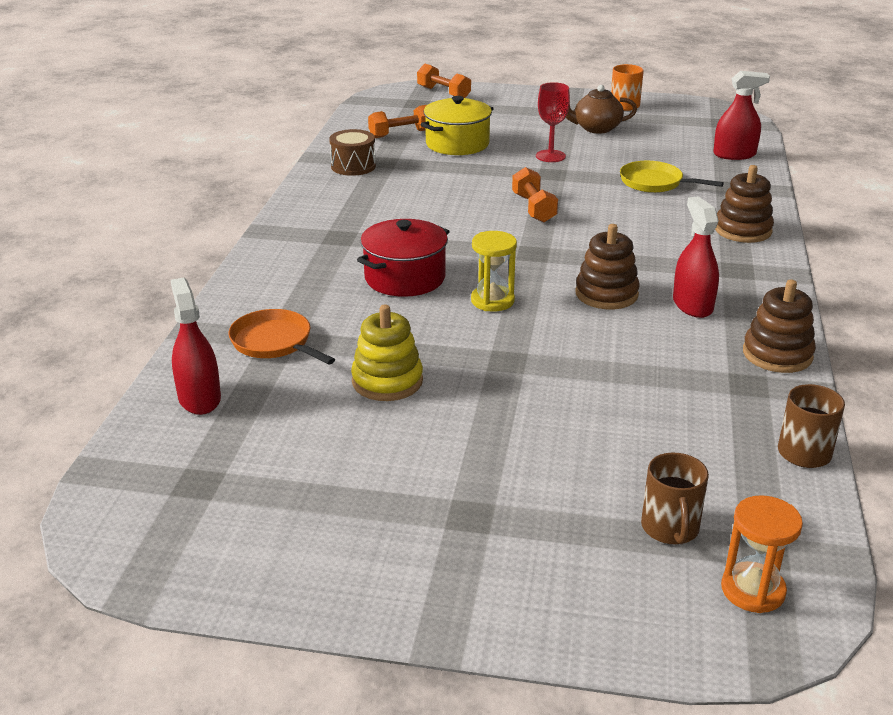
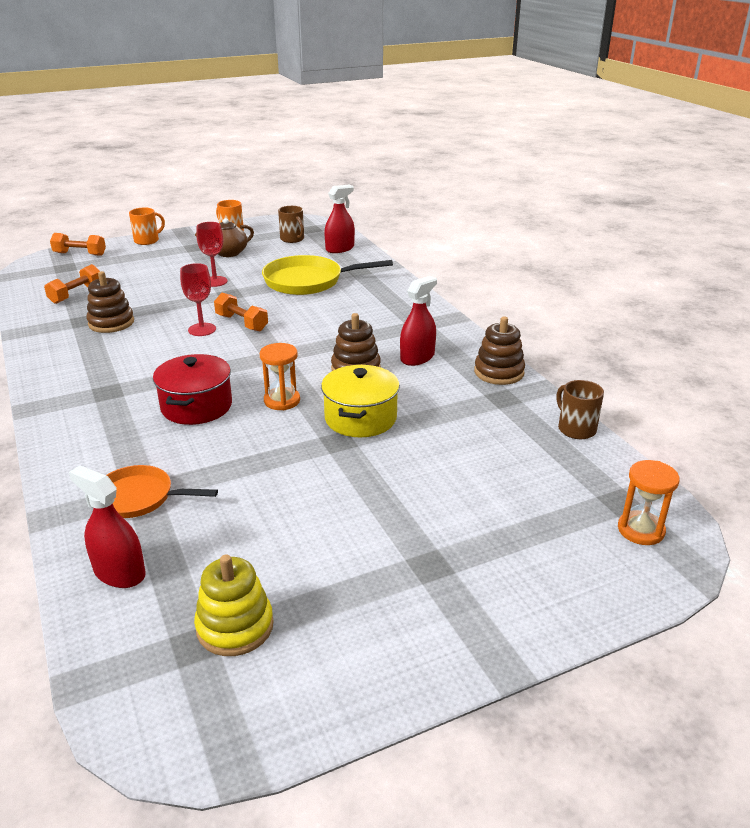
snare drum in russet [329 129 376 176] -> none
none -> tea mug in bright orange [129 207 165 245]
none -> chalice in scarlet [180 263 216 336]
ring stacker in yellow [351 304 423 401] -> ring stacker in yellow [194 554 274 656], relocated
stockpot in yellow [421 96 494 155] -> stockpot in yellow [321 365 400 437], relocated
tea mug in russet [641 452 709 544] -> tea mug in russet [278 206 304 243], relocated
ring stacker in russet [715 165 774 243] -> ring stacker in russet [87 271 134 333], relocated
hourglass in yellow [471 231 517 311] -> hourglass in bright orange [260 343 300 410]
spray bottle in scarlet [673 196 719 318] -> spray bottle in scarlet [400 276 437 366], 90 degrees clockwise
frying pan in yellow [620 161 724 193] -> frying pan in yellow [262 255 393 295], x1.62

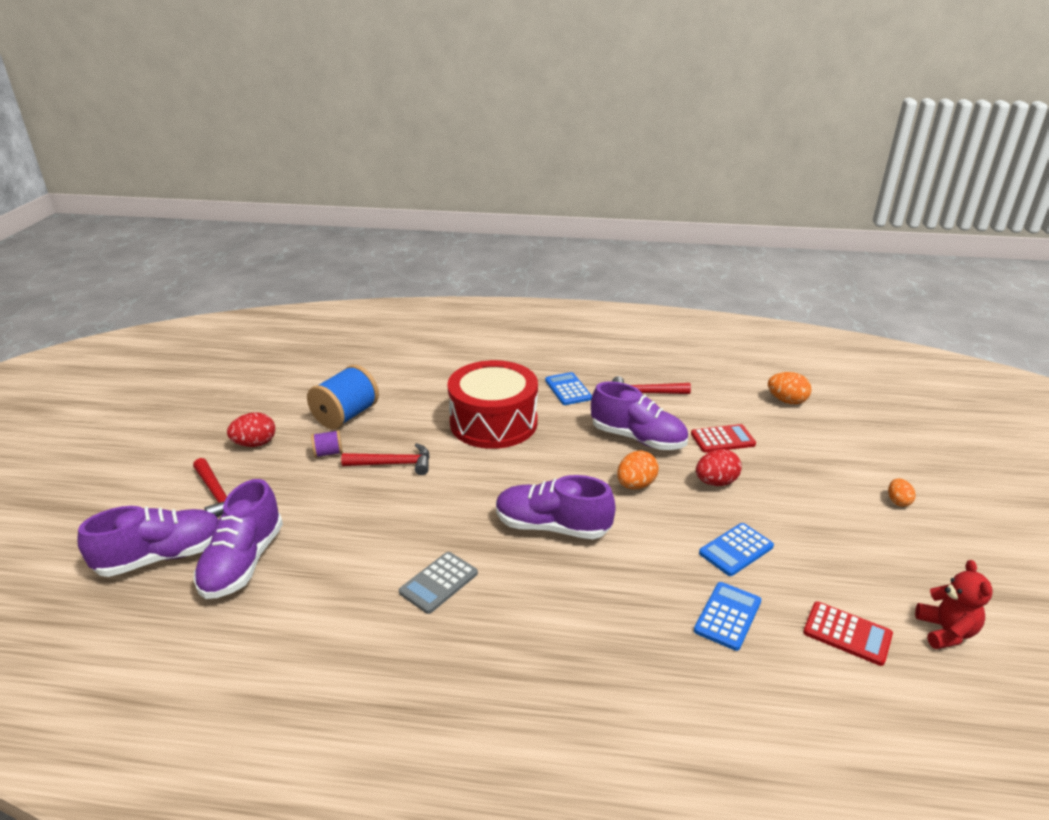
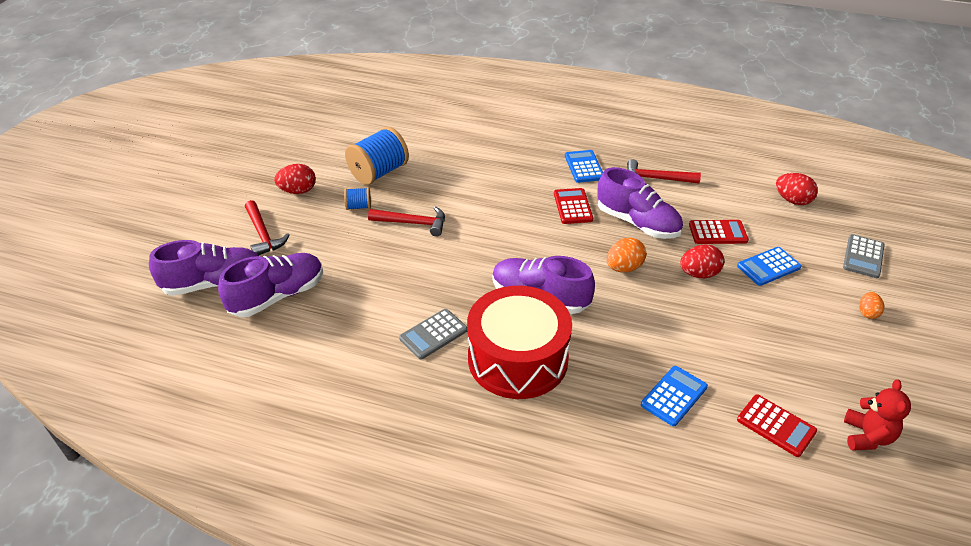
none -> calculator in scarlet [554 188 593 224]
none -> calculator in gray [843 234 885 278]
snare drum in scarlet [447 360 538 449] -> snare drum in scarlet [467 286 572 399], relocated
calculator in cobalt [699 523 774 576] -> calculator in cobalt [737 247 801 286], relocated
reel of thread in royal purple [311 430 343 458] -> reel of thread in cobalt [344 187 371 210]
toy egg in bright orange [768 372 812 404] -> toy egg in scarlet [776 173 818 205]
lace-up shoe in royal purple [193 479 283 599] -> lace-up shoe in royal purple [218 253 323 317], 150 degrees counterclockwise

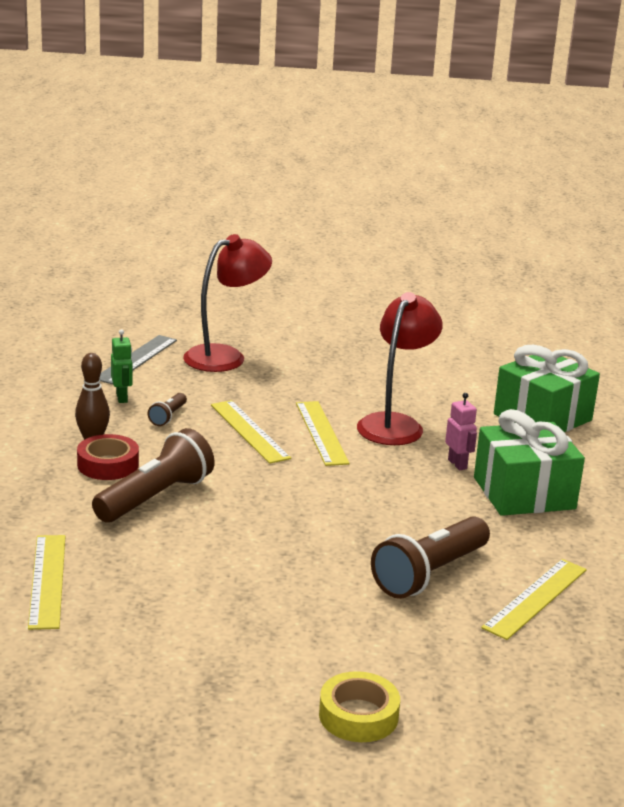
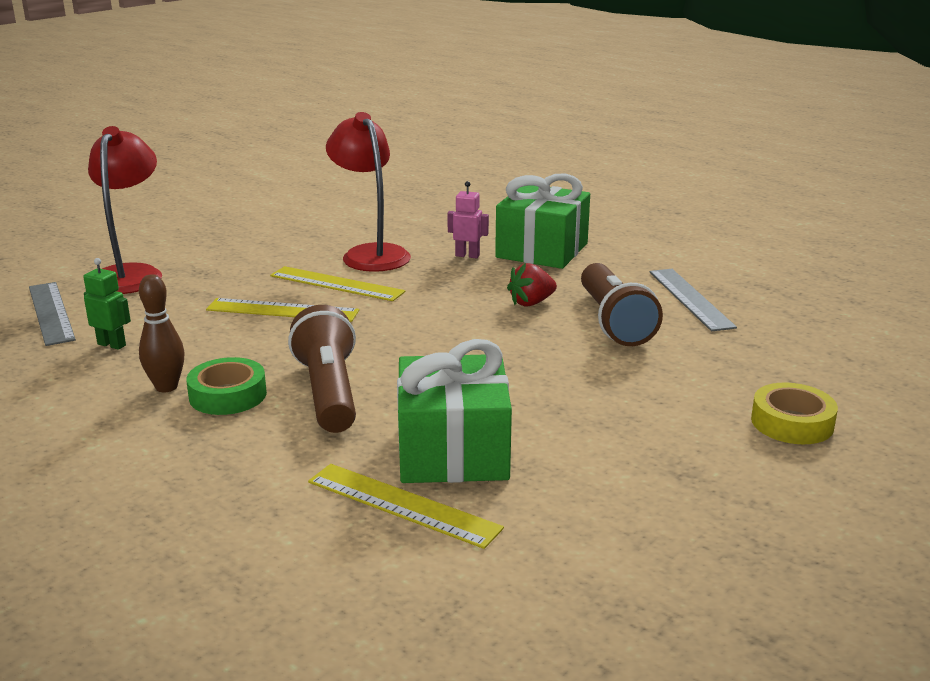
pocket torch in russet [148 393 187 426] -> none
none -> toy strawberry in scarlet [507 263 557 306]
gift in leaf-green [494 345 600 432] -> gift in leaf-green [397 339 512 483], relocated
tape in scarlet [77 434 139 480] -> tape in leaf-green [186 357 267 415]
measuring stick in yellow [481 559 587 640] -> measuring stick in gray [649 269 737 331]

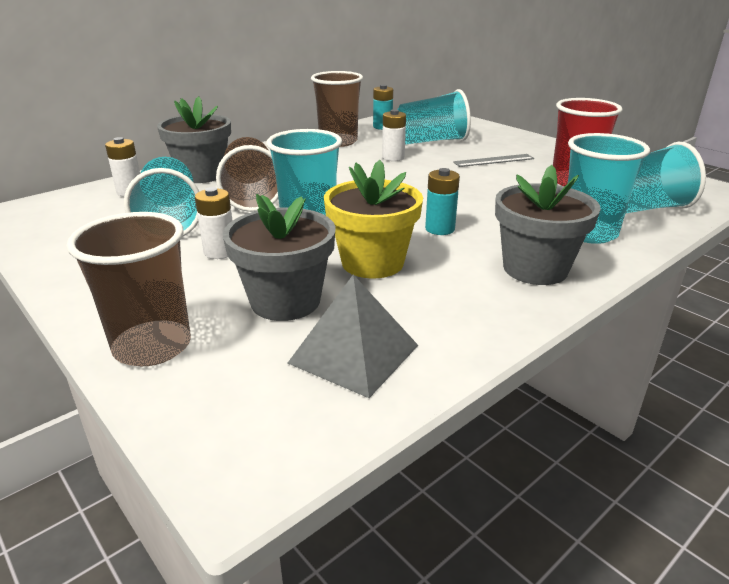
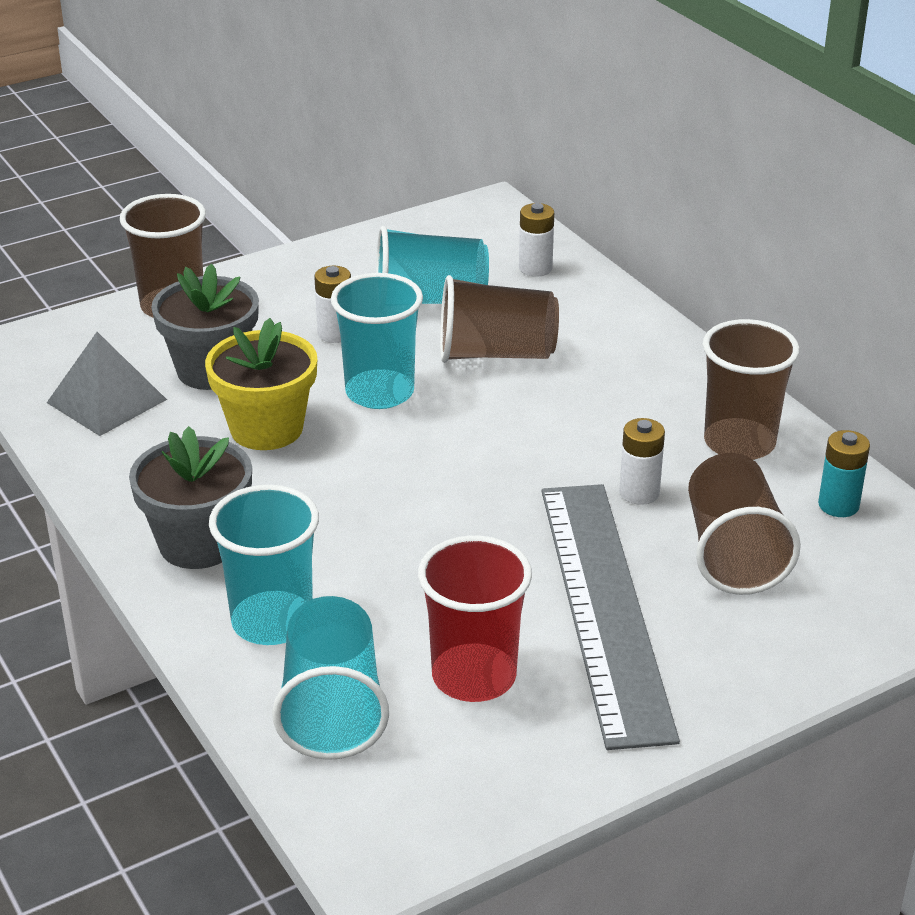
potted plant in gray [157 96 231 183] -> none
power cell in aqua [425 168 460 235] -> none
beaker in aqua [397 89 471 144] -> beaker in russet [688 453 801 595]
measuring stick in gray [453 154 534 167] -> measuring stick in gray [542 484 680 750], x2.44

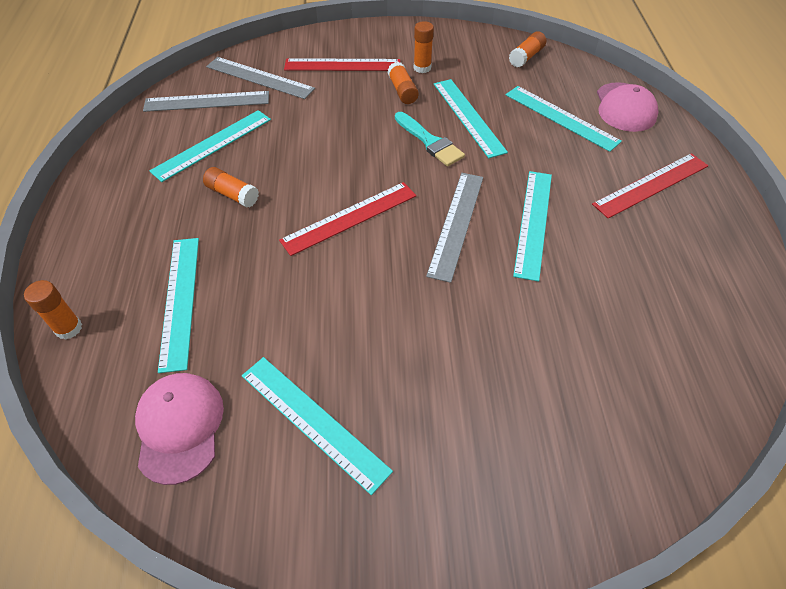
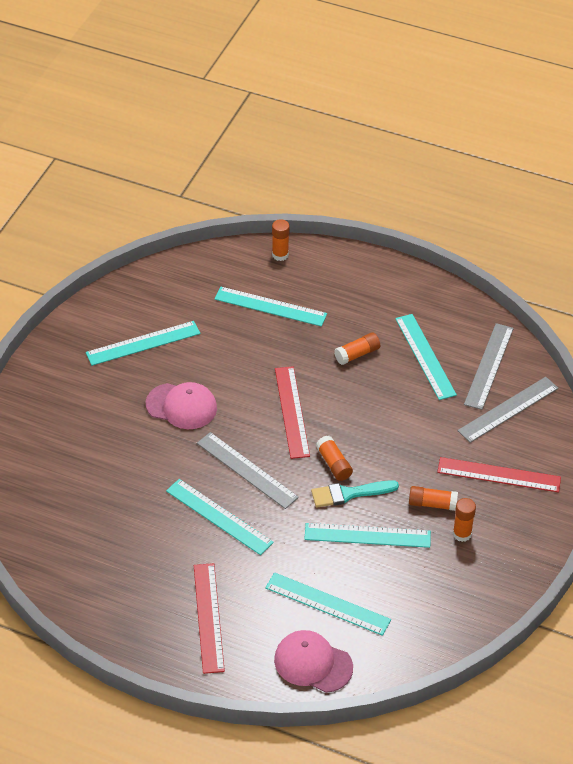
peaked cap in rosy [135 373 224 485] -> peaked cap in rosy [146 382 217 429], relocated
glue in bright orange [509 31 546 67] -> glue in bright orange [316 436 353 481], relocated
measuring stick in scarlet [284 58 400 71] -> measuring stick in scarlet [437 457 561 492], 75 degrees clockwise
measuring stick in aqua [506 86 622 152] -> measuring stick in aqua [265 572 391 636], 45 degrees clockwise

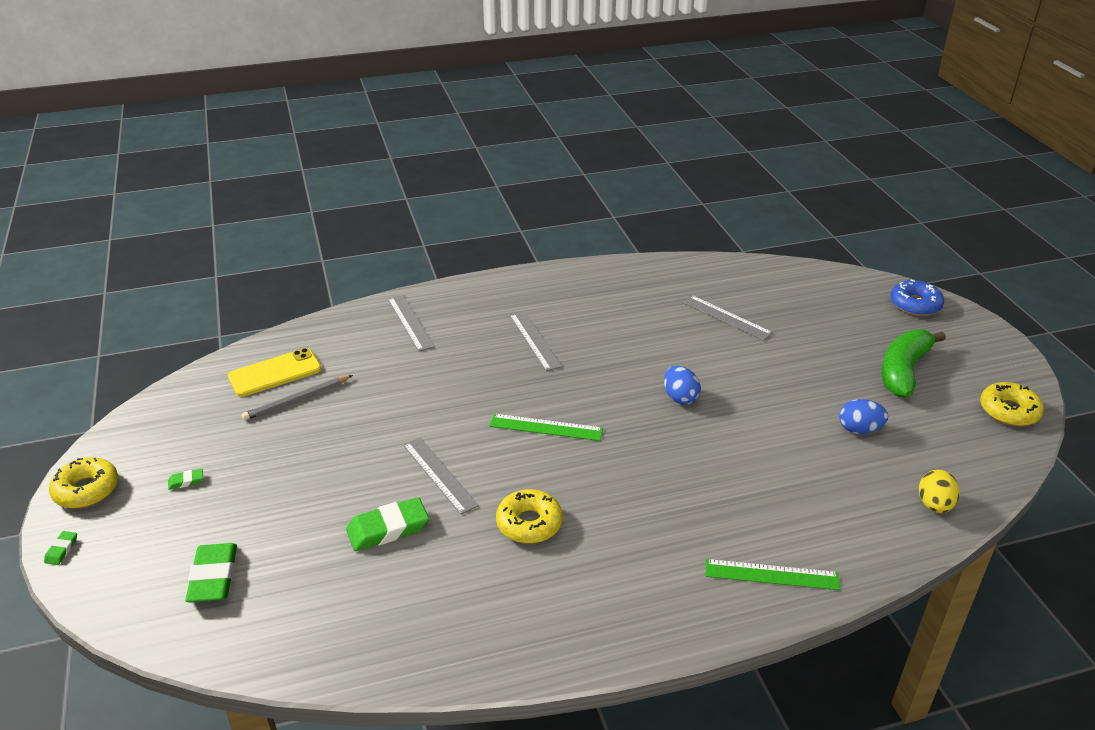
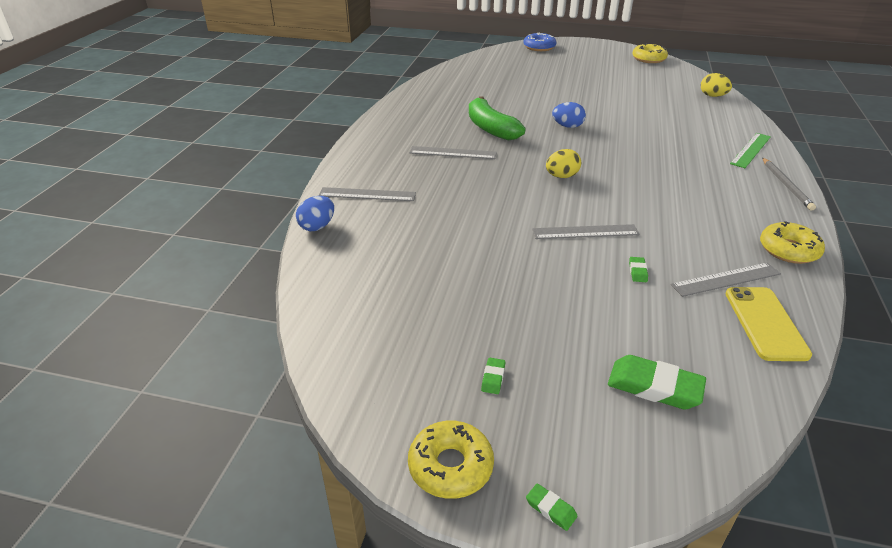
mobile phone in yellow [228 348 322 397] -> mobile phone in yellow [725 287 812 361], relocated
lead pencil in gray [242 375 353 420] -> lead pencil in gray [762 158 816 211], relocated
donut in yellow [496 489 563 544] -> donut in yellow [760 221 825 264], relocated
measuring stick in gray [682 295 773 341] -> measuring stick in gray [671 263 781 297], relocated
toy egg in cobalt [839 399 888 434] -> toy egg in cobalt [296 196 334 231], relocated
toy banana in leaf-green [882 329 946 397] -> toy banana in leaf-green [469 96 526 140], relocated
measuring stick in leaf-green [490 414 603 441] -> toy egg in yellow [546 149 581 178]
gum eraser in leaf-green [346 497 429 551] -> gum eraser in leaf-green [629 257 648 282], x0.47

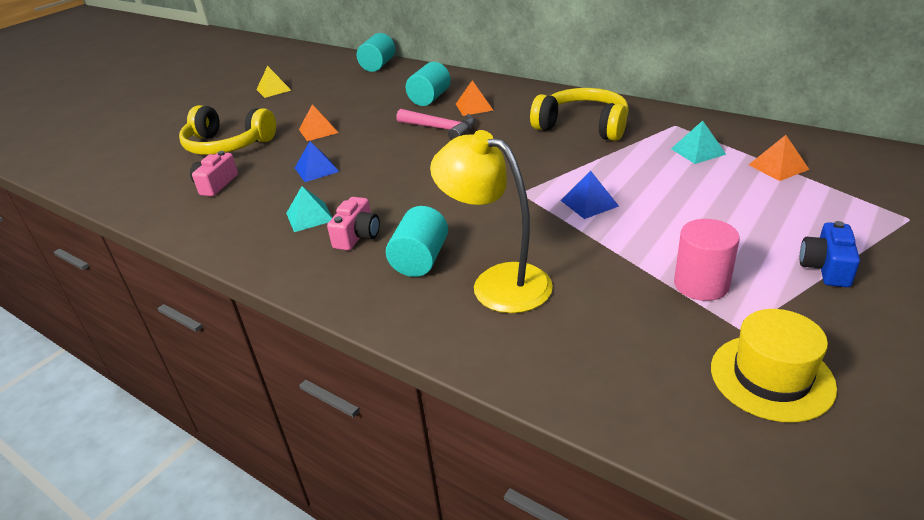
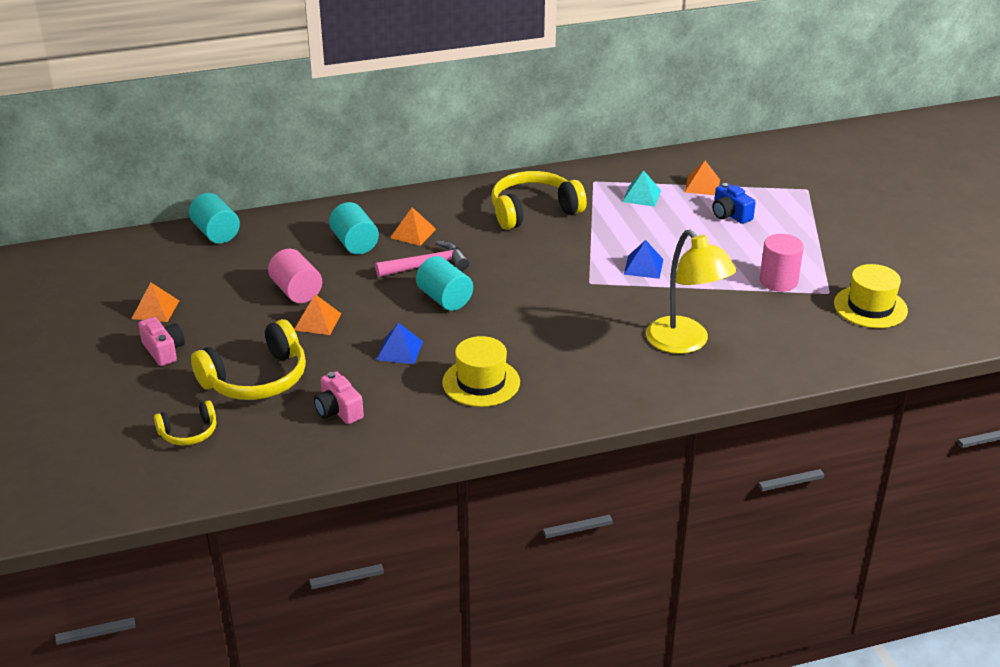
none -> over-ear headphones in yellow [154 400 216 445]
none -> solid cylinder in rosy [268 249 322 303]
photo camera in rosy [327 197 380 250] -> photo camera in rosy [138 317 185 366], relocated
solid cylinder in aqua [386 206 448 277] -> solid cylinder in aqua [416 256 473 311], relocated
photo camera in cobalt [800 221 860 287] -> photo camera in cobalt [712 183 756 224], relocated
pyramid in aqua [286 186 332 232] -> top hat in yellow [442 336 520 407]
pyramid in yellow [256 66 291 98] -> pyramid in bright orange [132 282 179 322]
reading lamp in yellow [430 130 553 313] -> reading lamp in yellow [646 230 737 354], 105 degrees counterclockwise

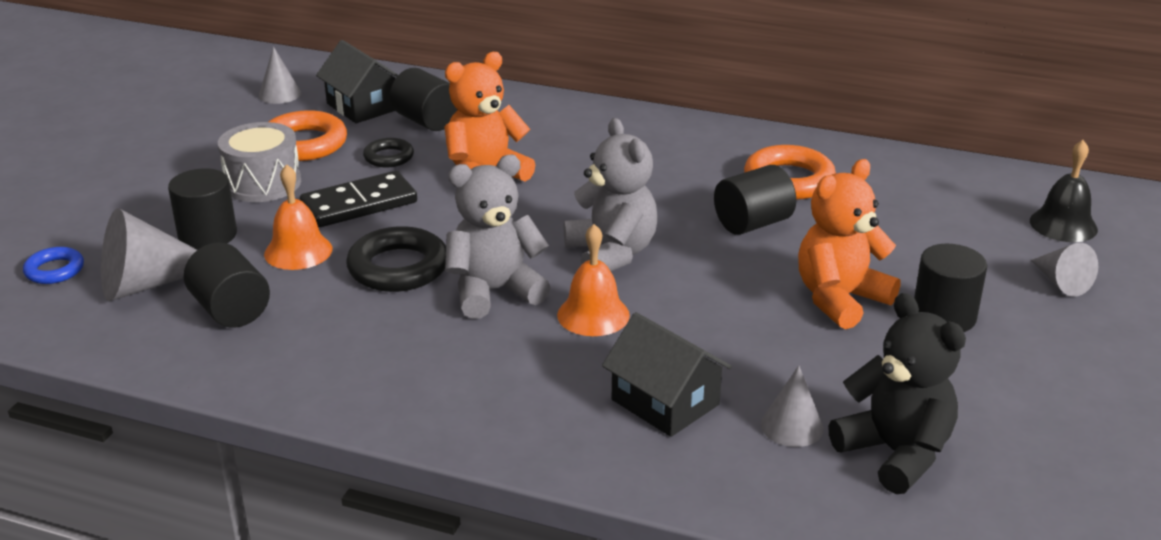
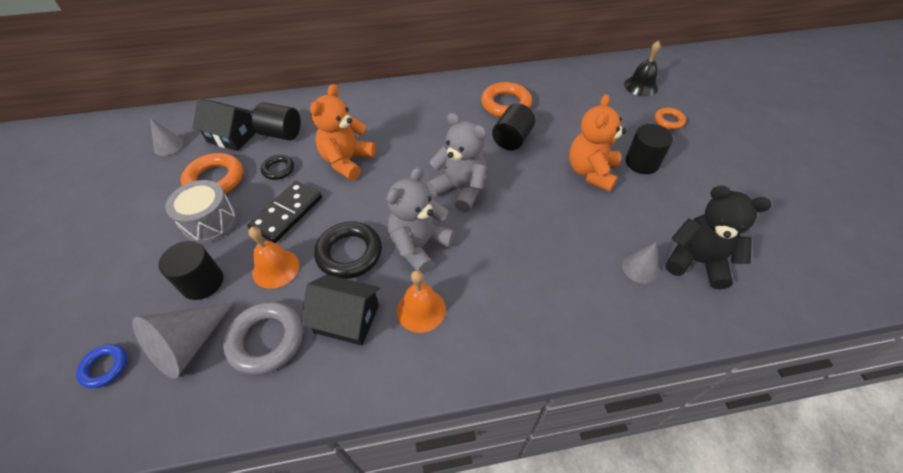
hand bell in bright orange [557 224 630 336] -> hand bell in bright orange [397 270 446 333], relocated
toy house in jet-black [602 312 732 437] -> toy house in jet-black [301 274 380 346], relocated
solid cylinder in jet-black [184 242 270 328] -> ring in gray [223 302 303 375]
cone shape in gray [1031 243 1098 297] -> ring in bright orange [654 108 686 129]

